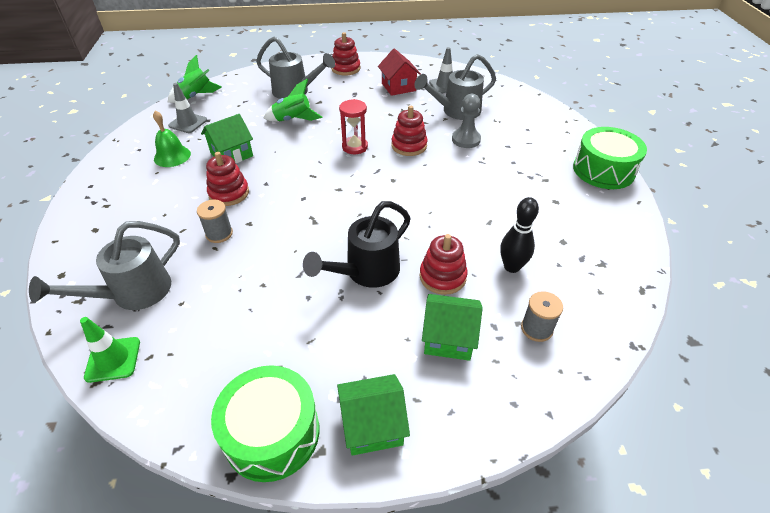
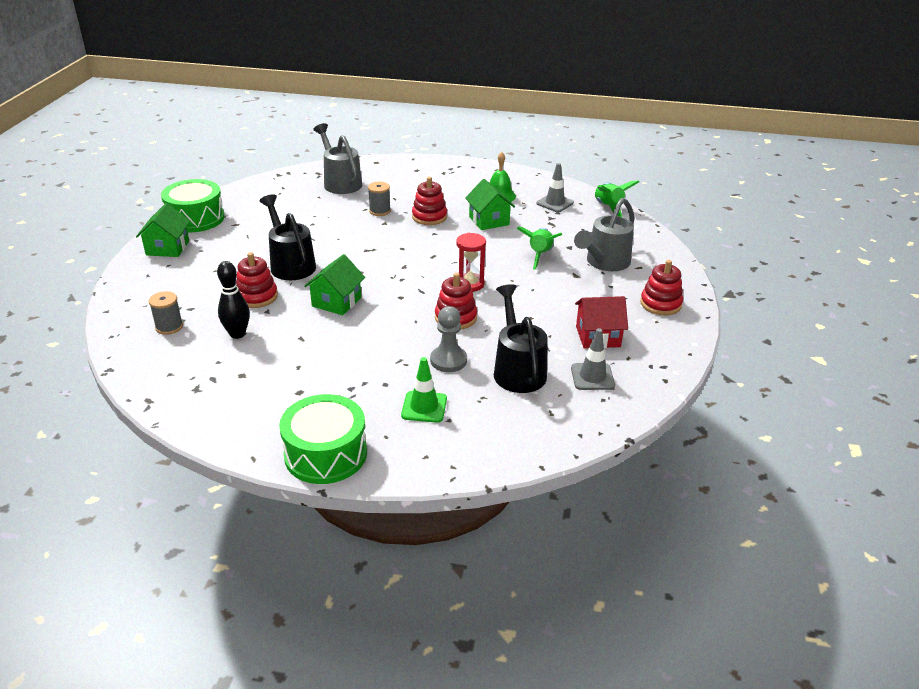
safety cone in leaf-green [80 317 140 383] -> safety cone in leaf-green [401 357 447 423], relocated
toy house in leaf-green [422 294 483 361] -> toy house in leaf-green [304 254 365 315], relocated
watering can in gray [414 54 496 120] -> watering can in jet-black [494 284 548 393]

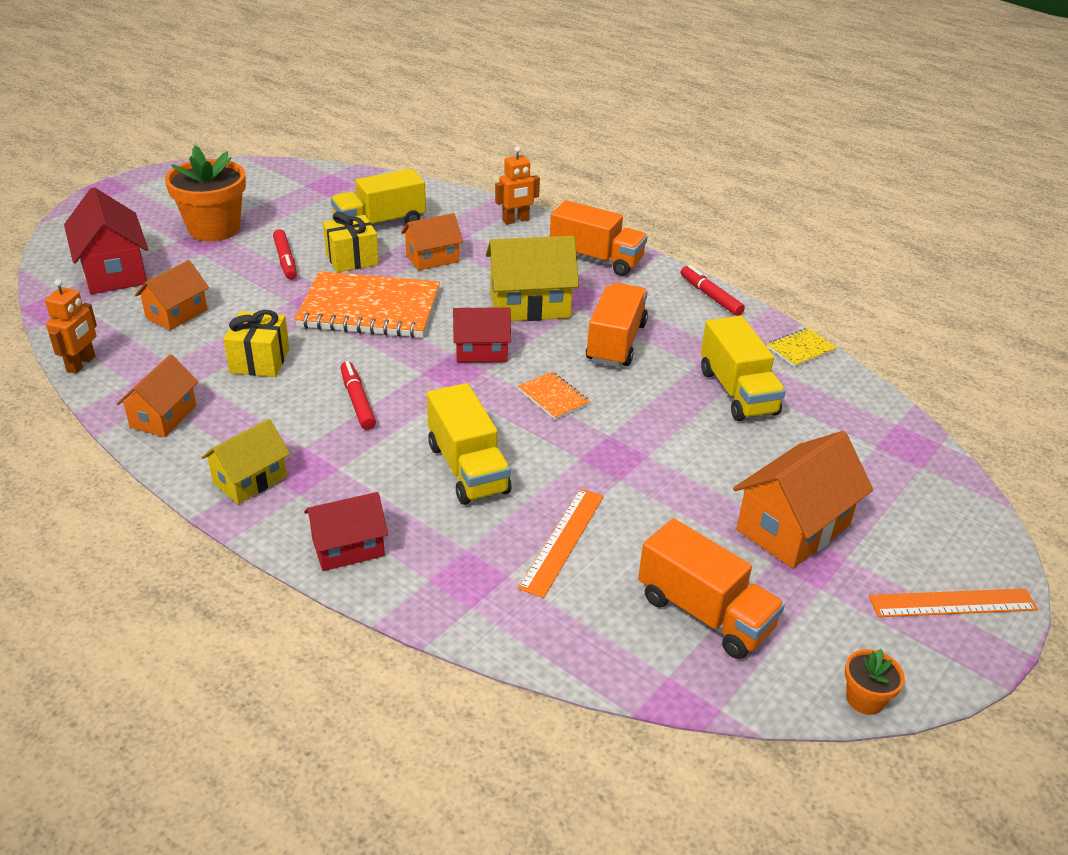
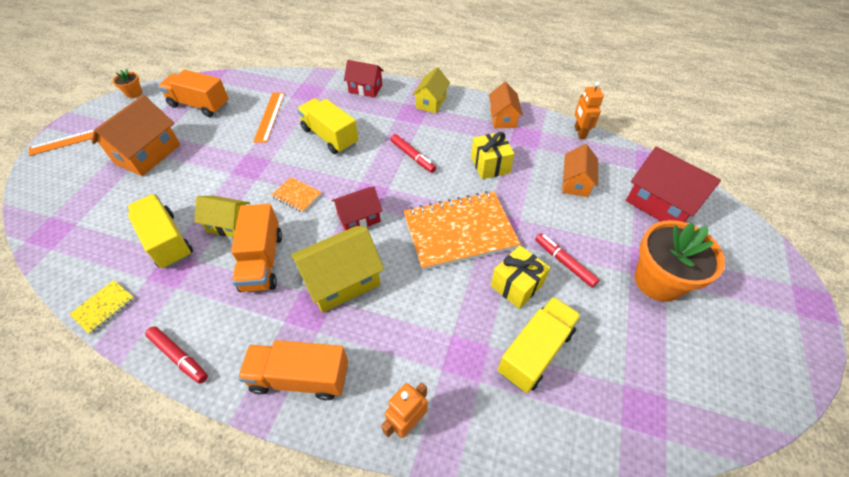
toy house in bright orange [401 213 463 271] -> none
none -> toy house in yellow [195 195 250 237]
toy house in scarlet [304 492 388 571] -> toy house in scarlet [344 60 384 98], 60 degrees clockwise

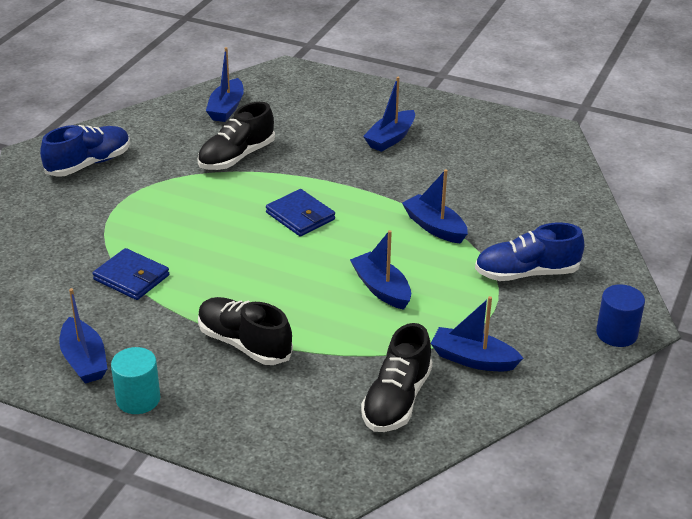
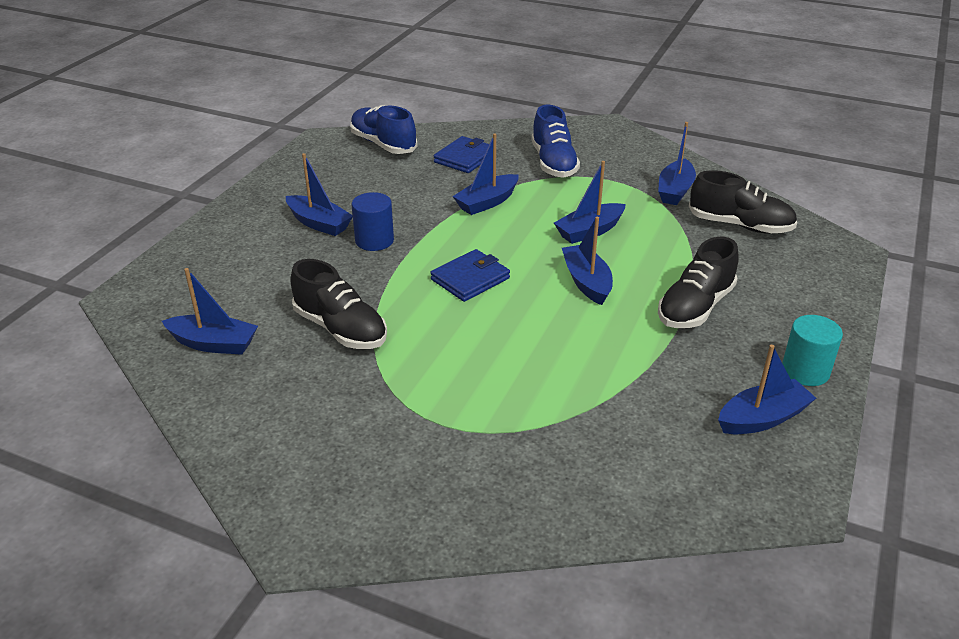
none -> sailboat in cobalt [562 217 613 305]
lace-up shoe in cobalt [40 125 130 177] -> lace-up shoe in cobalt [350 105 417 154], relocated
billfold in cobalt [92 248 169 300] -> billfold in cobalt [434 136 489 173], relocated
solid cylinder in cobalt [596 284 645 347] -> solid cylinder in cobalt [352 192 394 251], relocated

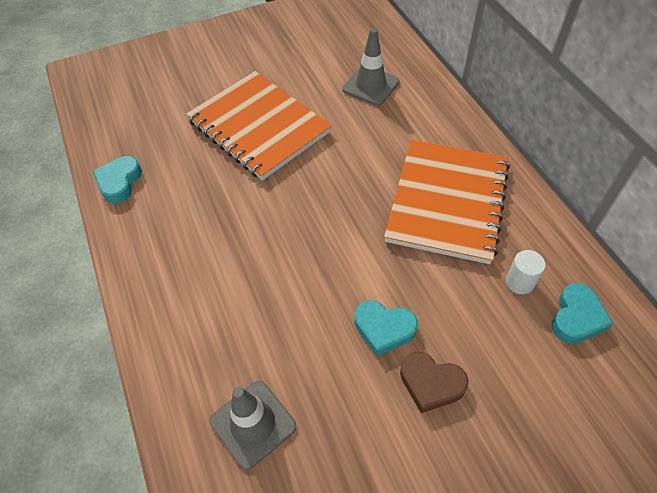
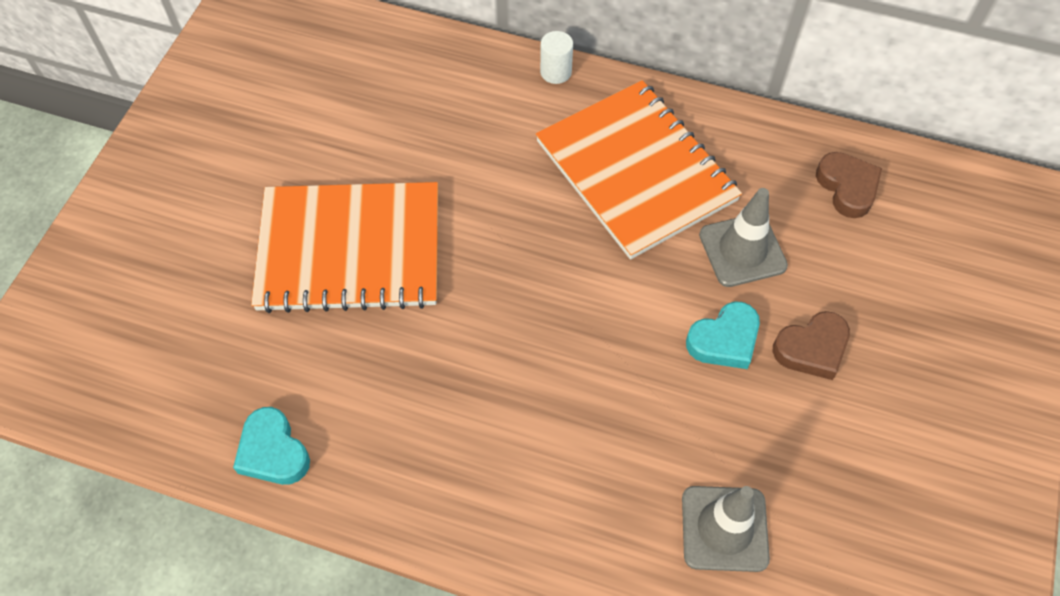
safety cone in gray [343 28 400 106] -> safety cone in gray [699 188 788 287], relocated
solid cylinder in snow-white [506 250 545 294] -> solid cylinder in snow-white [540 31 573 84], relocated
heart shape in aqua [552 283 614 344] -> heart shape in russet [816 152 882 218]

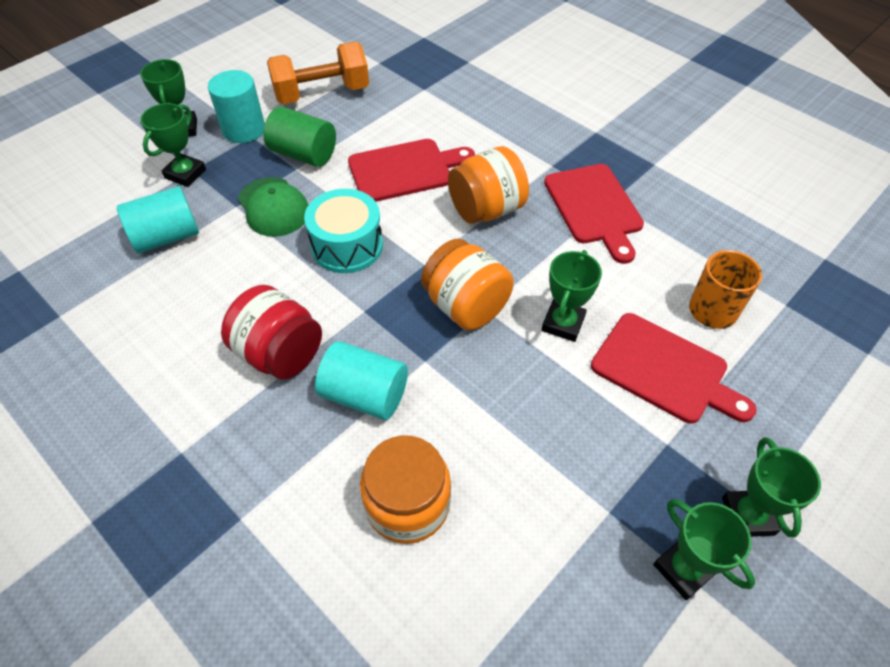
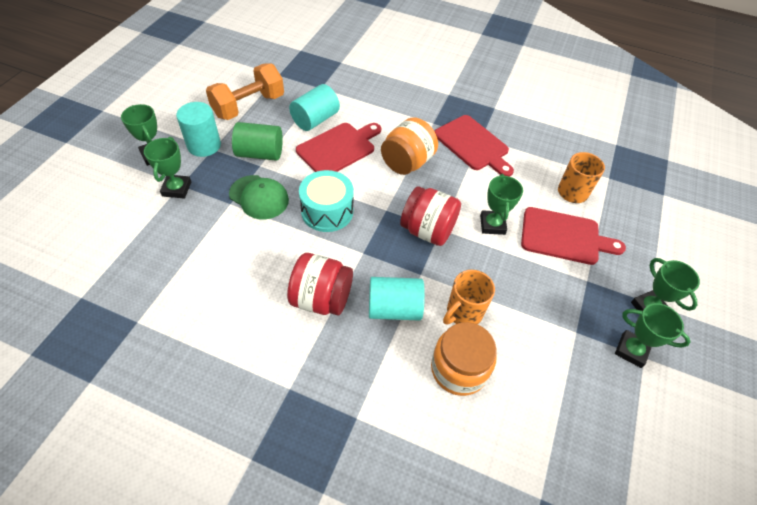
none -> tea mug in bright orange [443 270 495 325]
solid cylinder in aqua [117 186 199 253] -> solid cylinder in aqua [289 84 340 131], relocated
jam jar in bright orange [421 238 514 330] -> jam jar in scarlet [400 186 461 246]

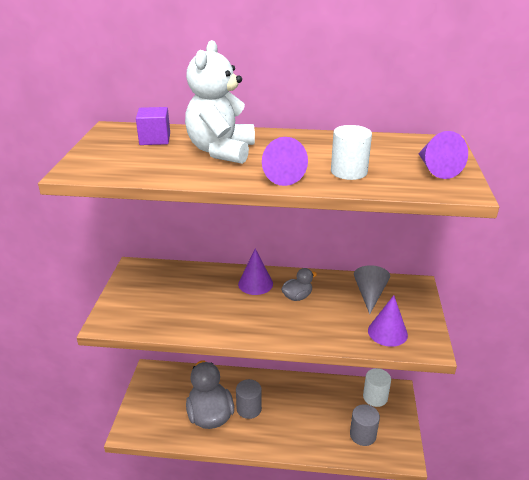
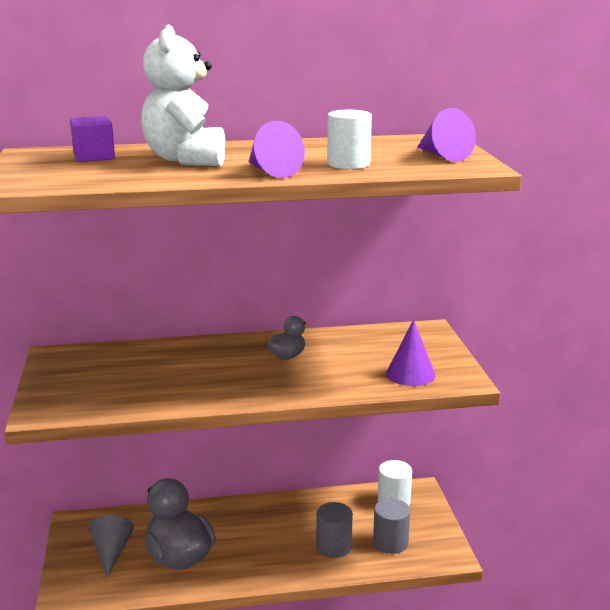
cone shape in royal purple [238 248 273 295] -> none
solid cylinder in gray [236 379 262 419] -> solid cylinder in gray [316 502 353 558], relocated
cone shape in gray [354 265 390 314] -> cone shape in gray [88 515 134 578], relocated

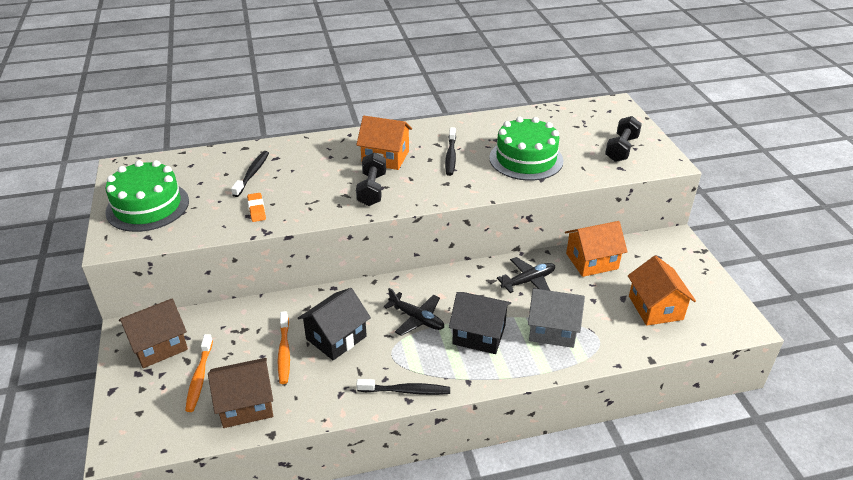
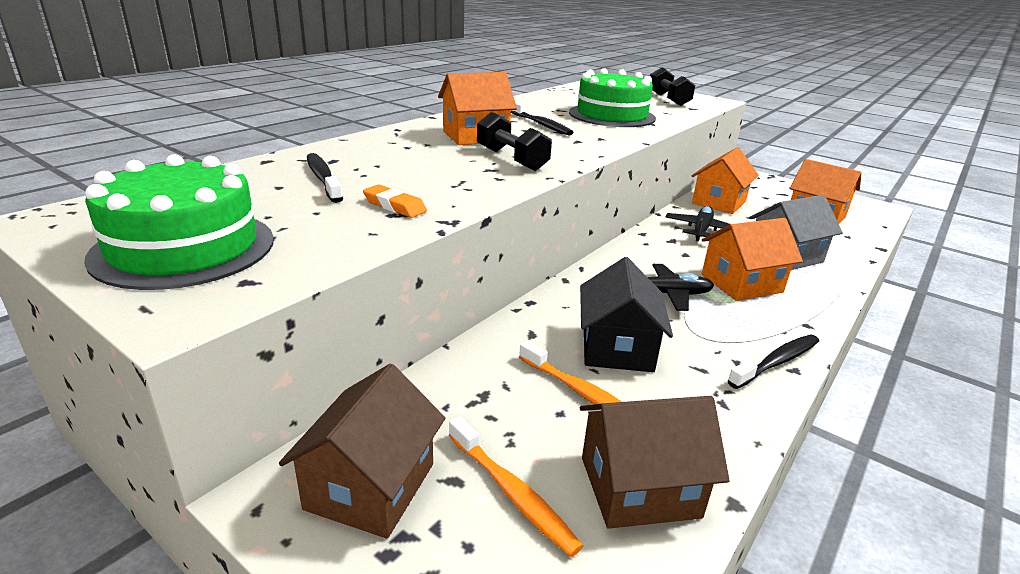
toy house in jet-black [449 292 511 354] -> toy house in bright orange [701 218 803 301]
toy house in russet [208 358 273 428] -> toy house in russet [580 396 729 529], 45 degrees clockwise

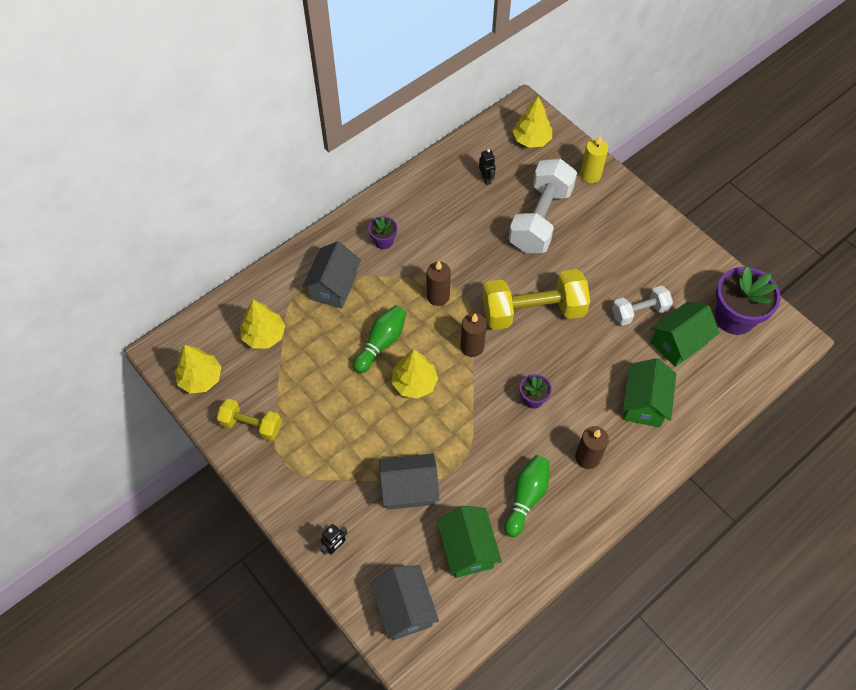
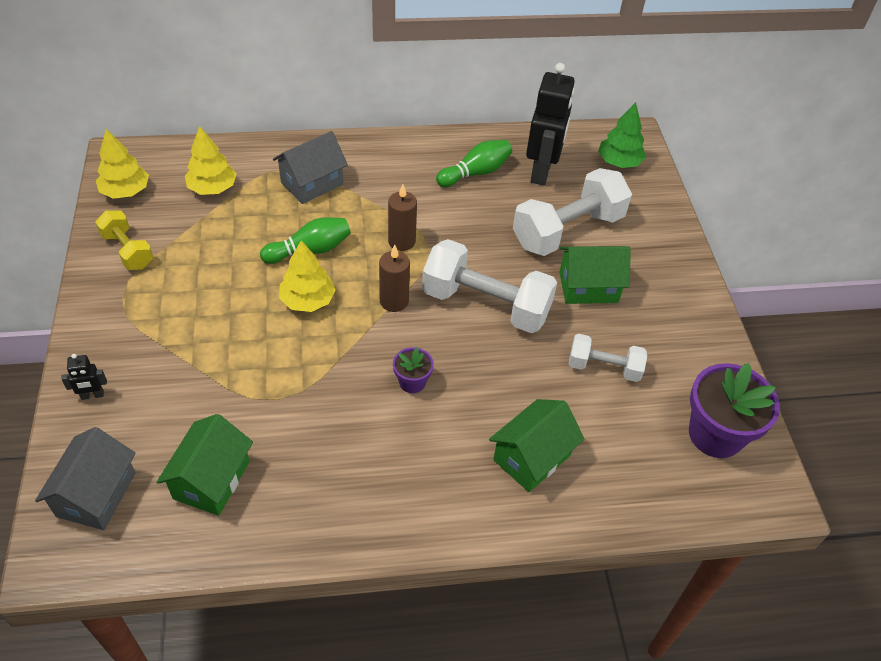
potted plant in royal purple [368 216 397 249] -> none
toy house in gray [379 453 439 510] -> none
wax candle in russet [575 426 609 469] -> none
wax candle in yellow [580 135 608 183] -> none
skittle in leaf-green [504 455 549 537] -> skittle in leaf-green [436 140 512 187], relocated
toy house in leaf-green [651 302 720 367] -> toy house in leaf-green [559 246 631 304], relocated
dumbbell in yellow [482 269 590 330] -> dumbbell in snow-white [422 239 557 333]
toy tree in yellow [513 96 552 148] -> toy tree in leaf-green [598 102 646 168]
robot in jet-black [479 149 496 185] -> robot in jet-black [526 63 575 185], x2.35

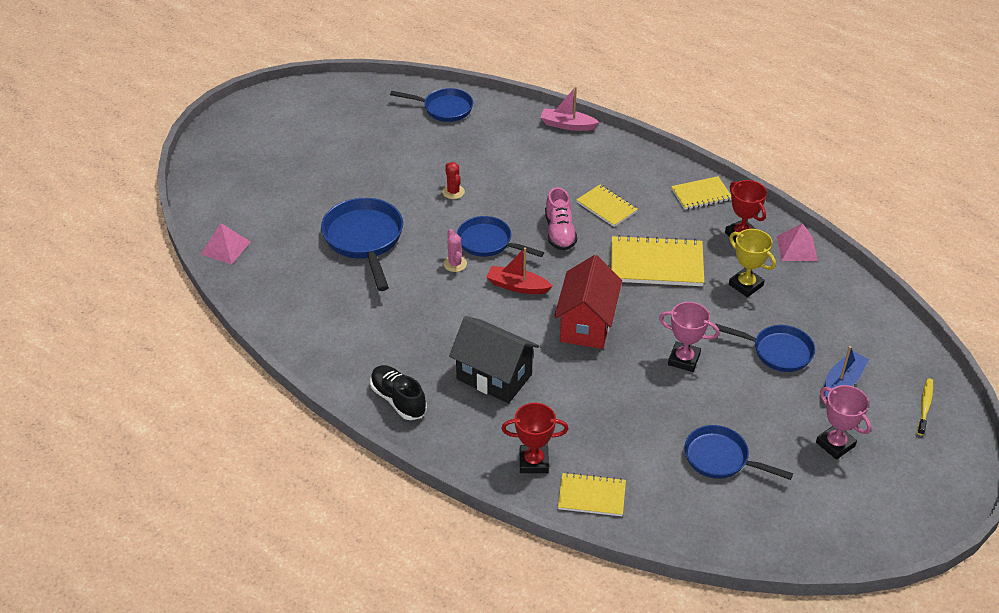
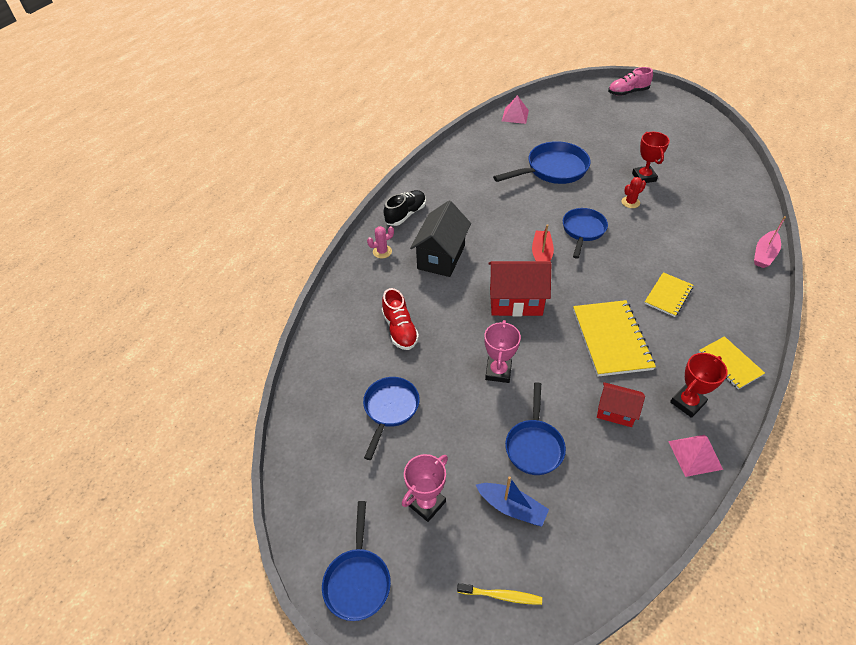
exercise book in yellow [558 472 626 516] -> none
none -> lace-up shoe in scarlet [382 288 419 350]
frying pan in cobalt [390 88 473 122] -> frying pan in cobalt [322 501 391 621], relocated
cactus in rosy [443 229 467 272] -> cactus in rosy [367 226 394 259], relocated
award cup in scarlet [501 403 568 473] -> award cup in scarlet [632 132 670 183], relocated
lace-up shoe in rosy [545 187 577 251] -> lace-up shoe in rosy [608 67 653 96], relocated
award cup in yellow [729 229 776 297] -> toy house in scarlet [597 382 645 427]
sailboat in rosy [540 87 599 131] -> sailboat in rosy [754 216 786 268], 150 degrees counterclockwise

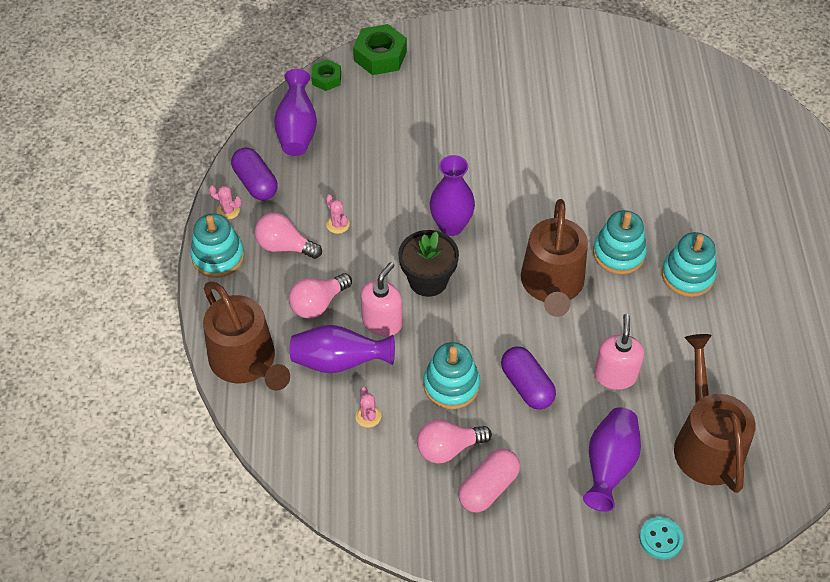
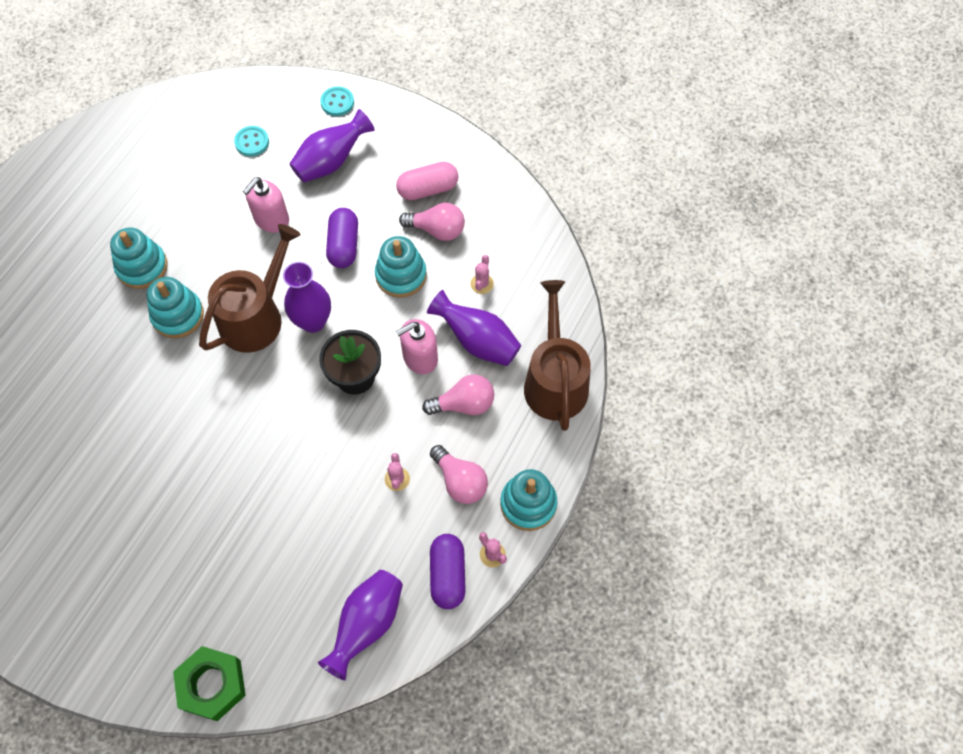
hex nut in leaf-green [311 59 341 91] -> none
flower vase in royal purple [430 155 475 236] -> flower vase in royal purple [283 262 331 333], relocated
watering can in russet [674 334 756 493] -> button in aqua [234 126 269 156]

